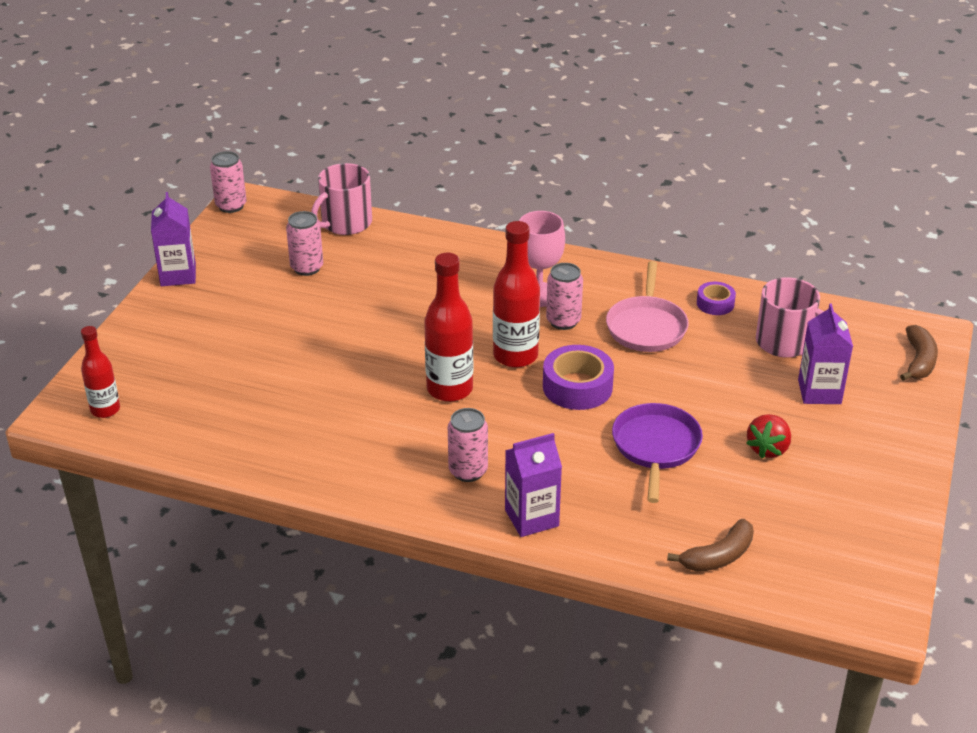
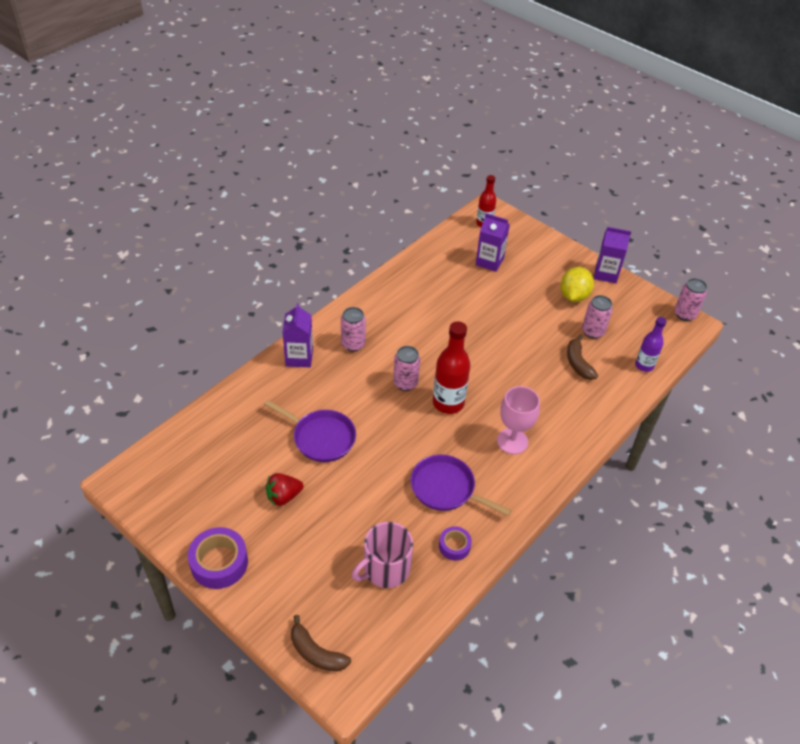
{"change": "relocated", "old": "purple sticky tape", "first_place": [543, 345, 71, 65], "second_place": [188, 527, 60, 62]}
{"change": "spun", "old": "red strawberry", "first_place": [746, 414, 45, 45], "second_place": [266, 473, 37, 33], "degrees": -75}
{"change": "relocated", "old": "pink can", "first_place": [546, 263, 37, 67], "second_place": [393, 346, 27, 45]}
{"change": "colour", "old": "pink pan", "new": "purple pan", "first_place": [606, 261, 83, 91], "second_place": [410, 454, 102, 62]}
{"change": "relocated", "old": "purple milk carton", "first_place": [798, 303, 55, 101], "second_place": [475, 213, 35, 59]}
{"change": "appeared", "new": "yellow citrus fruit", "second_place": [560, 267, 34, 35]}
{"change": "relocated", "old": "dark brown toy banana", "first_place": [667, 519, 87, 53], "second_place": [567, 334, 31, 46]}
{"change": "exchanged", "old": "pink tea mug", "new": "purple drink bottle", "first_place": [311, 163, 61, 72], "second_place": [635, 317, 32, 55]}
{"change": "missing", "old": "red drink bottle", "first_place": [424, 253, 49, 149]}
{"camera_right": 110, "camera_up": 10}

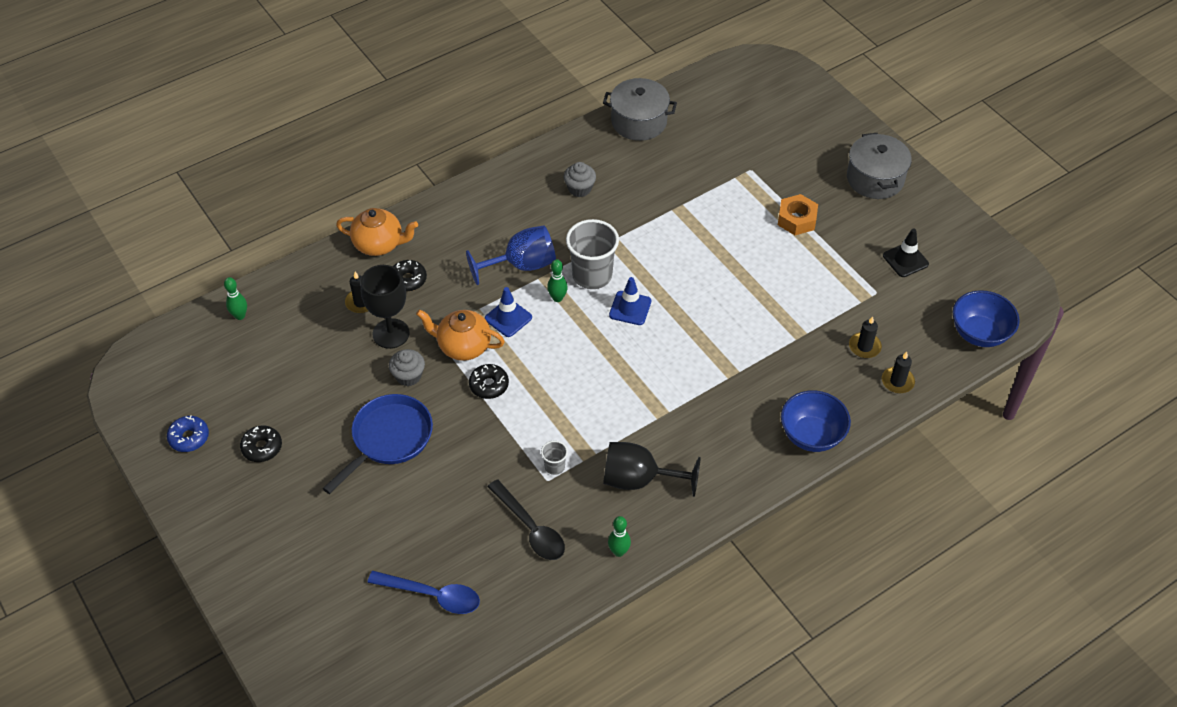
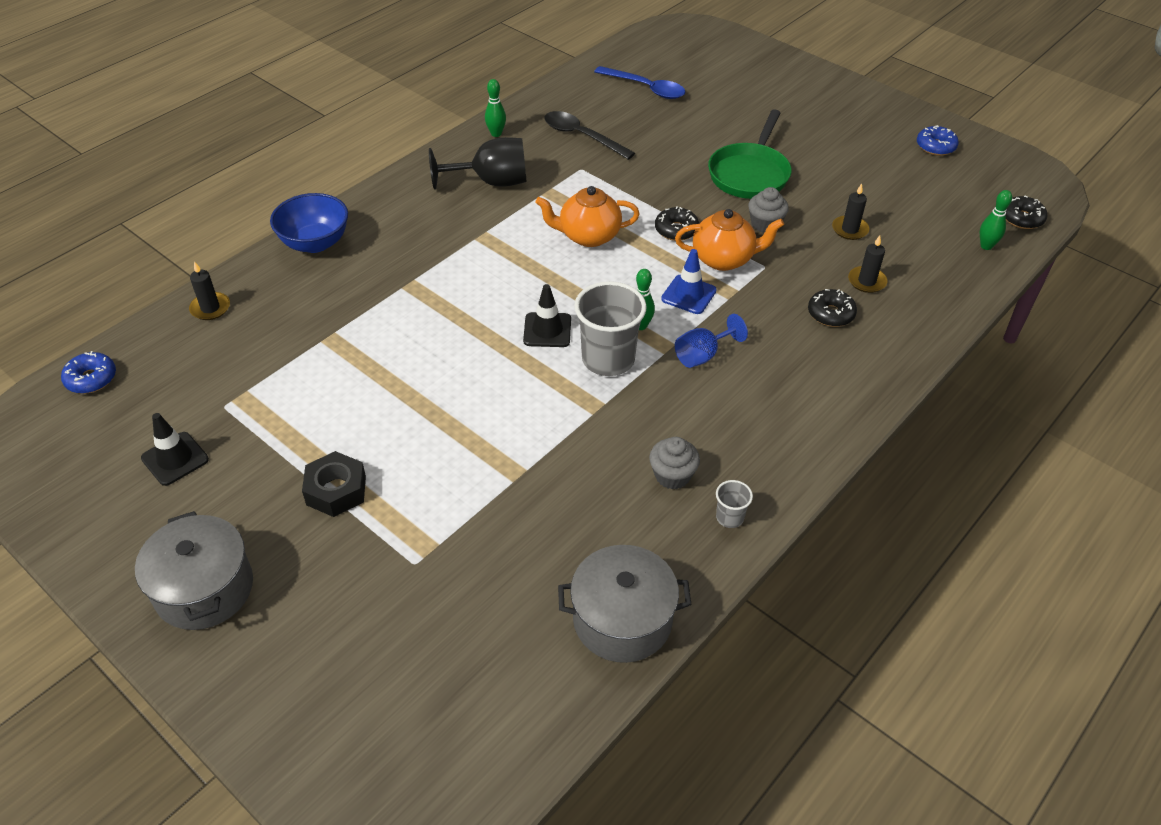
{"change": "exchanged", "old": "cobalt deep dish", "new": "cobalt glazed donut", "first_place": [953, 290, 67, 57], "second_place": [61, 351, 55, 43]}
{"change": "colour", "old": "orange hexagon nut", "new": "black hexagon nut", "first_place": [778, 194, 40, 41], "second_place": [302, 451, 64, 66]}
{"change": "colour", "old": "cobalt traffic cone", "new": "black traffic cone", "first_place": [609, 277, 42, 48], "second_place": [523, 284, 48, 63]}
{"change": "relocated", "old": "orange china teapot", "first_place": [336, 208, 82, 48], "second_place": [535, 186, 105, 61]}
{"change": "spun", "old": "cobalt teaspoon", "first_place": [368, 571, 112, 43], "second_place": [594, 66, 91, 33], "degrees": -150}
{"change": "size", "old": "cobalt wine glass", "first_place": [466, 226, 90, 59], "second_place": [675, 314, 73, 54], "factor": 0.64}
{"change": "colour", "old": "cobalt pan", "new": "leaf-green pan", "first_place": [322, 394, 111, 100], "second_place": [708, 109, 84, 90]}
{"change": "relocated", "old": "grey beaker", "first_place": [541, 441, 27, 34], "second_place": [716, 480, 37, 48]}
{"change": "relocated", "old": "black wax candle", "first_place": [849, 316, 33, 42], "second_place": [832, 183, 38, 57]}
{"change": "relocated", "old": "black glazed donut", "first_place": [240, 426, 42, 36], "second_place": [1006, 196, 42, 33]}
{"change": "missing", "old": "black wine glass", "first_place": [361, 265, 49, 84]}
{"camera_right": 165, "camera_up": -5}

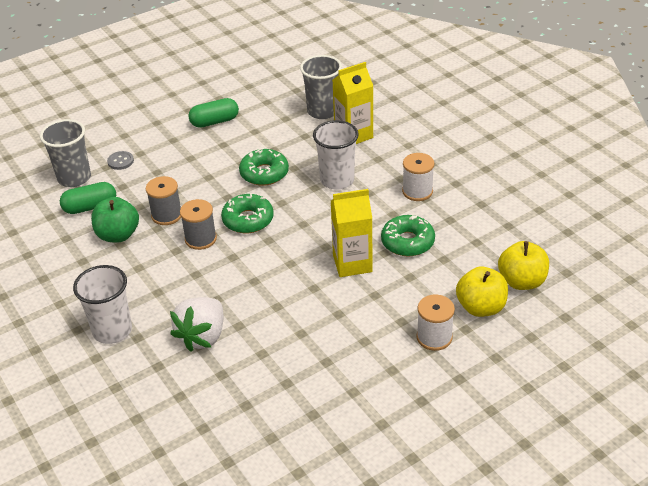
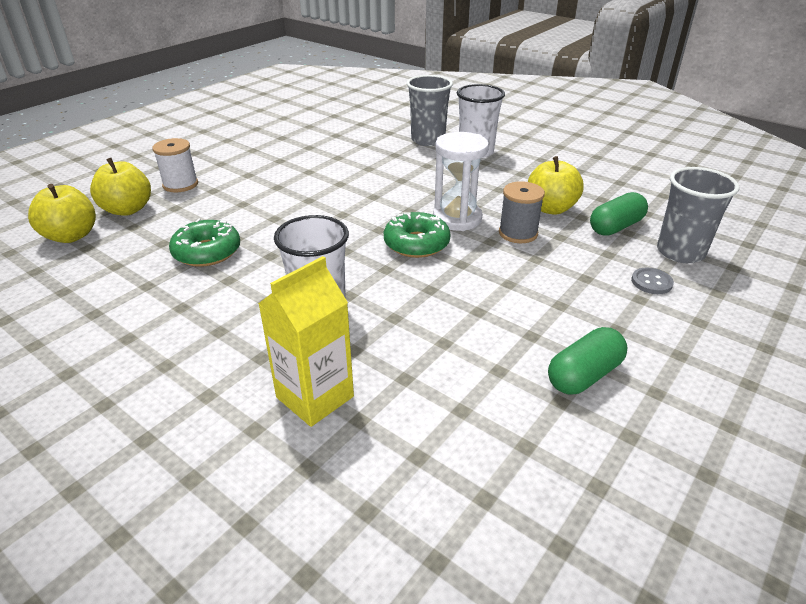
{"change": "relocated", "old": "grey beaker", "first_place": [300, 55, 42, 64], "second_place": [407, 75, 46, 71]}
{"change": "exchanged", "old": "grey bobbin", "new": "pure white sand timer", "first_place": [180, 199, 37, 51], "second_place": [433, 132, 56, 99]}
{"change": "colour", "old": "leaf-green apple", "new": "yellow apple", "first_place": [91, 197, 48, 45], "second_place": [528, 156, 56, 59]}
{"change": "missing", "old": "pure white strawberry", "first_place": [170, 297, 53, 55]}
{"change": "missing", "old": "leaf-green glazed donut", "first_place": [239, 148, 50, 38]}
{"change": "missing", "old": "yellow milk carton", "first_place": [331, 189, 42, 88]}
{"change": "missing", "old": "pure white bobbin", "first_place": [402, 153, 32, 48]}
{"camera_right": 160, "camera_up": -5}

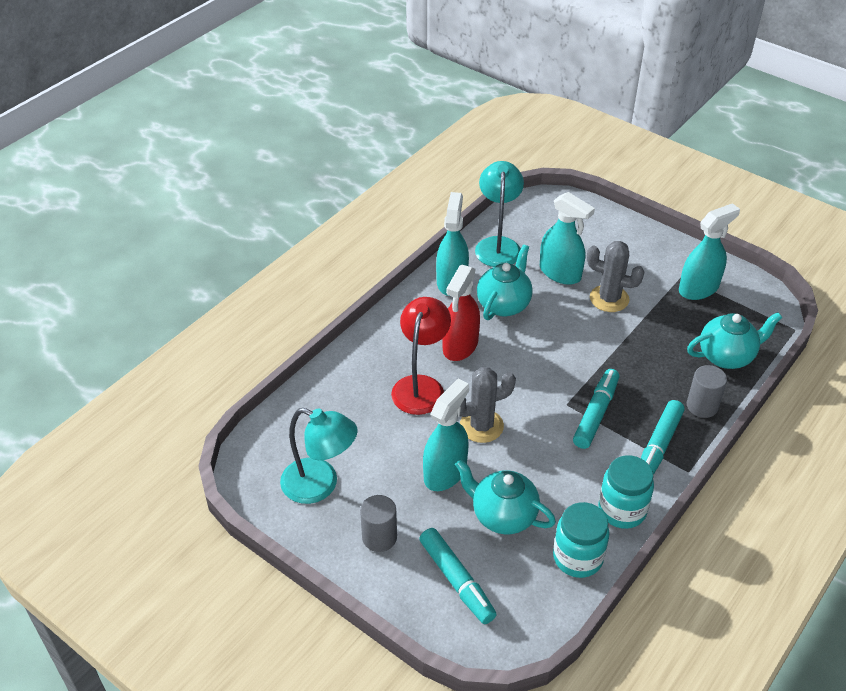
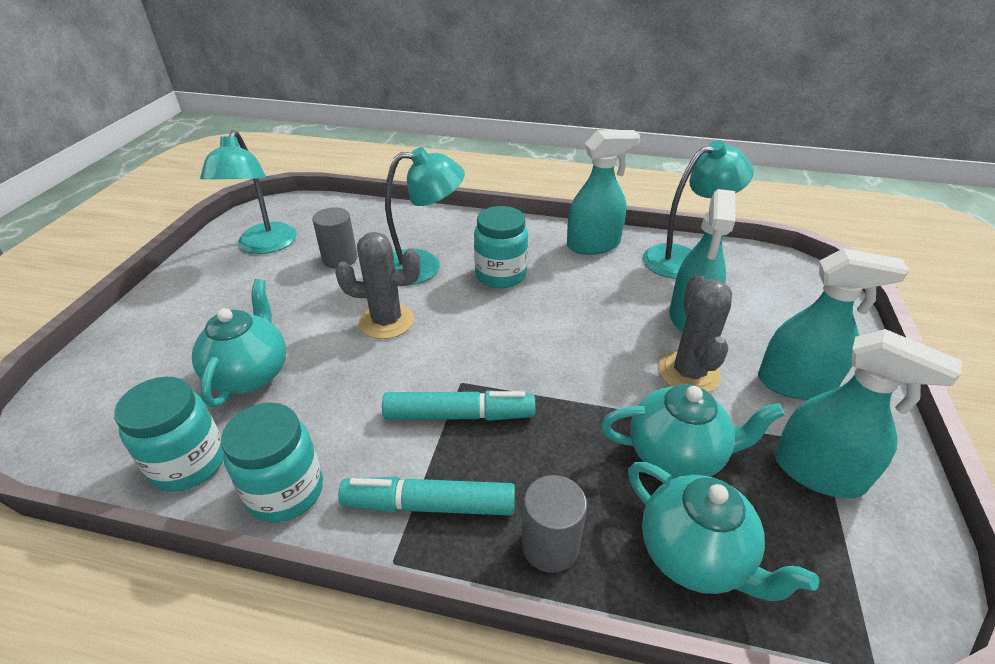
{"change": "relocated", "old": "grey solid cylinder", "first_place": [360, 495, 37, 57], "second_place": [312, 207, 45, 61]}
{"change": "spun", "old": "grey cactus", "first_place": [460, 367, 56, 76], "second_place": [335, 232, 86, 107], "degrees": -45}
{"change": "colour", "old": "red desk lamp", "new": "turquoise desk lamp", "first_place": [391, 297, 60, 118], "second_place": [385, 147, 80, 138]}
{"change": "exchanged", "old": "red sprayer", "new": "turquoise jar", "first_place": [442, 264, 38, 97], "second_place": [474, 206, 54, 82]}
{"change": "relocated", "old": "turquoise china teapot", "first_place": [477, 244, 56, 76], "second_place": [601, 384, 184, 95]}
{"change": "relocated", "old": "turquoise sprayer", "first_place": [423, 379, 46, 112], "second_place": [758, 248, 151, 152]}
{"change": "missing", "old": "turquoise marker pen", "first_place": [419, 528, 78, 96]}
{"camera_right": 65, "camera_up": -5}

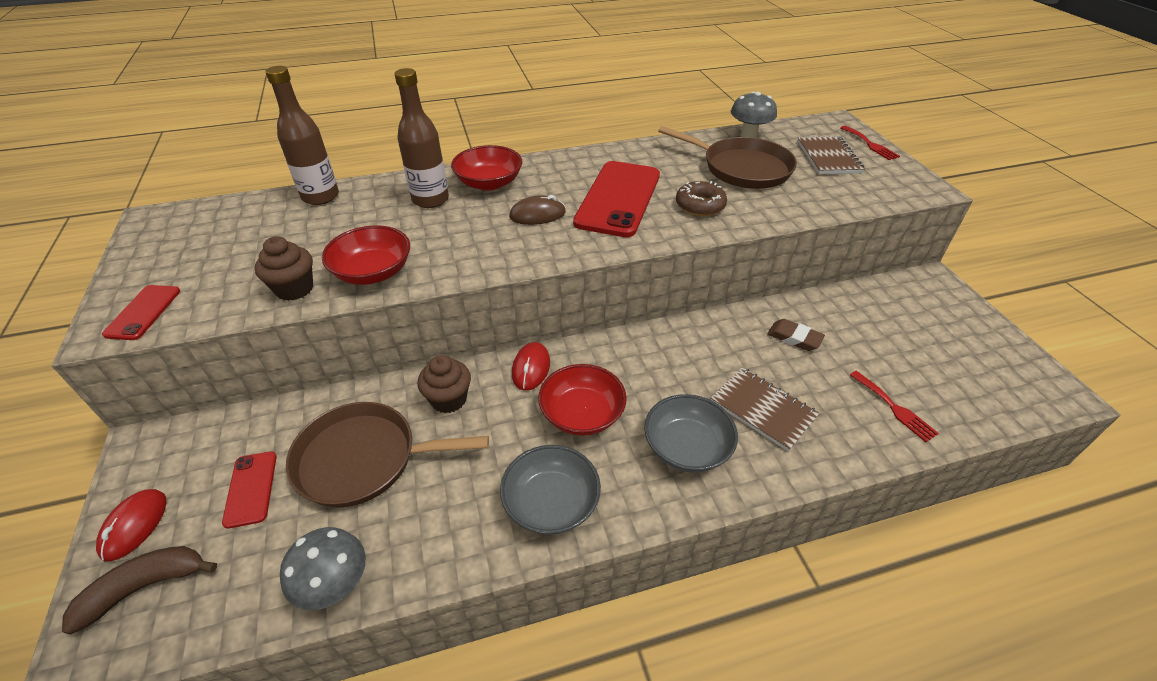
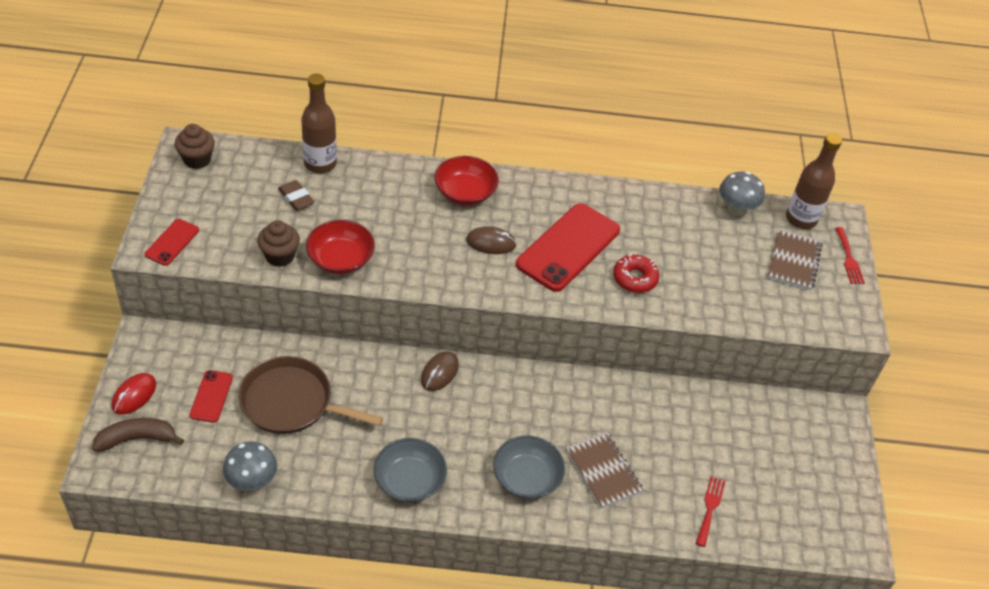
{"change": "relocated", "old": "dark brown muffin", "first_place": [418, 355, 53, 58], "second_place": [174, 124, 41, 45]}
{"change": "relocated", "old": "dark brown gum eraser", "first_place": [767, 319, 58, 32], "second_place": [278, 180, 37, 31]}
{"change": "colour", "old": "red mouse", "new": "dark brown mouse", "first_place": [512, 342, 38, 49], "second_place": [421, 351, 38, 40]}
{"change": "colour", "old": "dark brown glazed donut", "new": "red glazed donut", "first_place": [676, 181, 51, 35], "second_place": [613, 254, 47, 39]}
{"change": "spun", "old": "red fork", "first_place": [850, 370, 89, 72], "second_place": [696, 476, 30, 71], "degrees": -150}
{"change": "relocated", "old": "dark brown drink bottle", "first_place": [395, 68, 54, 140], "second_place": [786, 133, 56, 96]}
{"change": "missing", "old": "red deep dish", "first_place": [538, 364, 89, 72]}
{"change": "missing", "old": "dark brown pan", "first_place": [658, 126, 139, 63]}
{"camera_right": 15, "camera_up": 5}

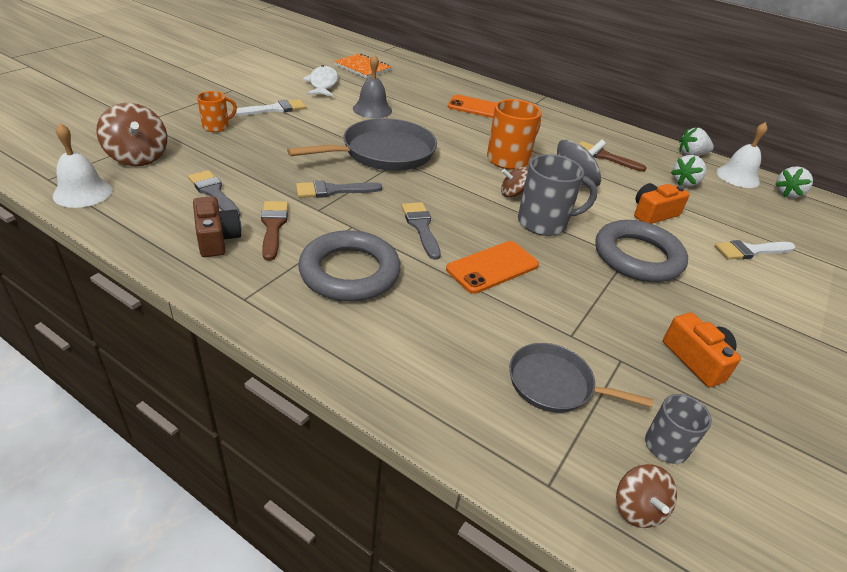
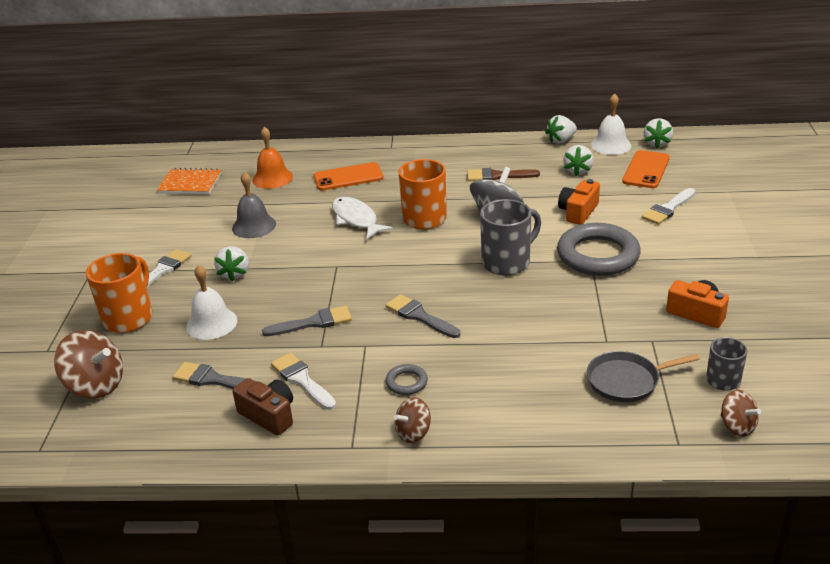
{"change": "size", "old": "orange tea mug", "first_place": [197, 91, 40, 41], "second_place": [86, 253, 66, 80], "factor": 1.71}
{"change": "relocated", "old": "pure white bell", "first_place": [53, 123, 59, 85], "second_place": [186, 265, 51, 75]}
{"change": "appeared", "new": "pure white strawberry", "second_place": [214, 246, 35, 36]}
{"change": "appeared", "new": "orange bell", "second_place": [252, 127, 41, 62]}
{"change": "spun", "old": "grey brush", "first_place": [296, 181, 86, 17], "second_place": [262, 306, 90, 30], "degrees": -150}
{"change": "colour", "old": "dark brown brush", "new": "pure white brush", "first_place": [261, 201, 27, 60], "second_place": [271, 353, 65, 57]}
{"change": "relocated", "old": "pure white toy fish", "first_place": [303, 65, 35, 32], "second_place": [332, 197, 61, 42]}
{"change": "size", "old": "grey ring", "first_place": [298, 230, 103, 72], "second_place": [385, 364, 43, 31], "factor": 0.44}
{"change": "relocated", "old": "dark brown whirligig", "first_place": [501, 167, 27, 31], "second_place": [394, 397, 37, 46]}
{"change": "relocated", "old": "orange phone", "first_place": [446, 241, 93, 53], "second_place": [622, 150, 48, 38]}
{"change": "missing", "old": "grey pan", "first_place": [287, 118, 150, 53]}
{"camera_right": -25, "camera_up": -5}

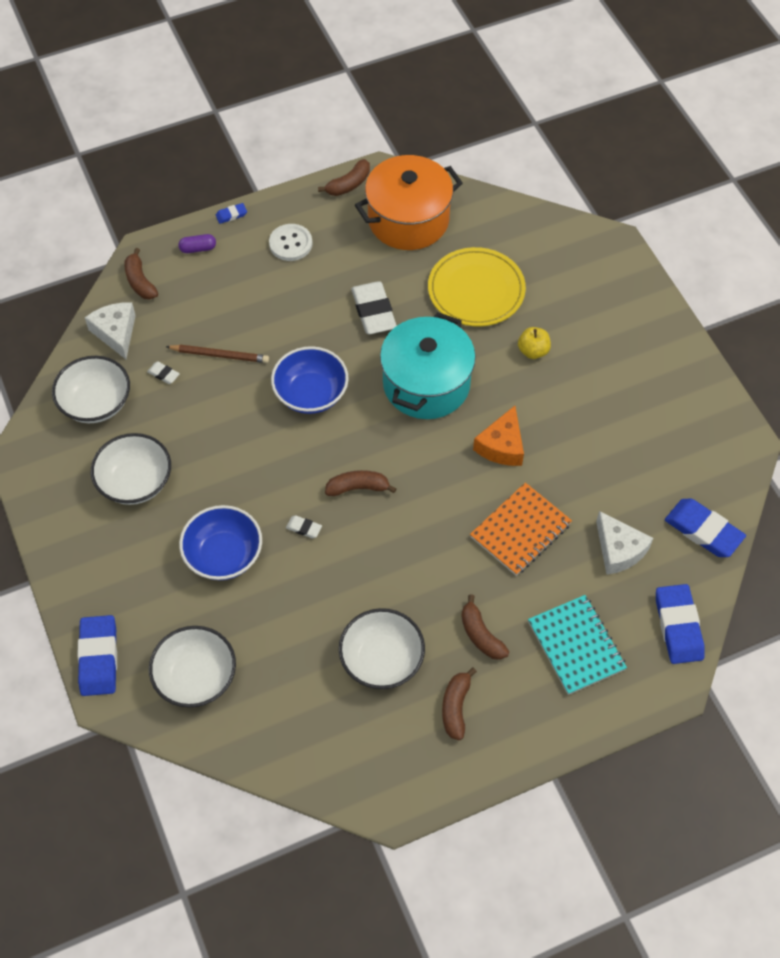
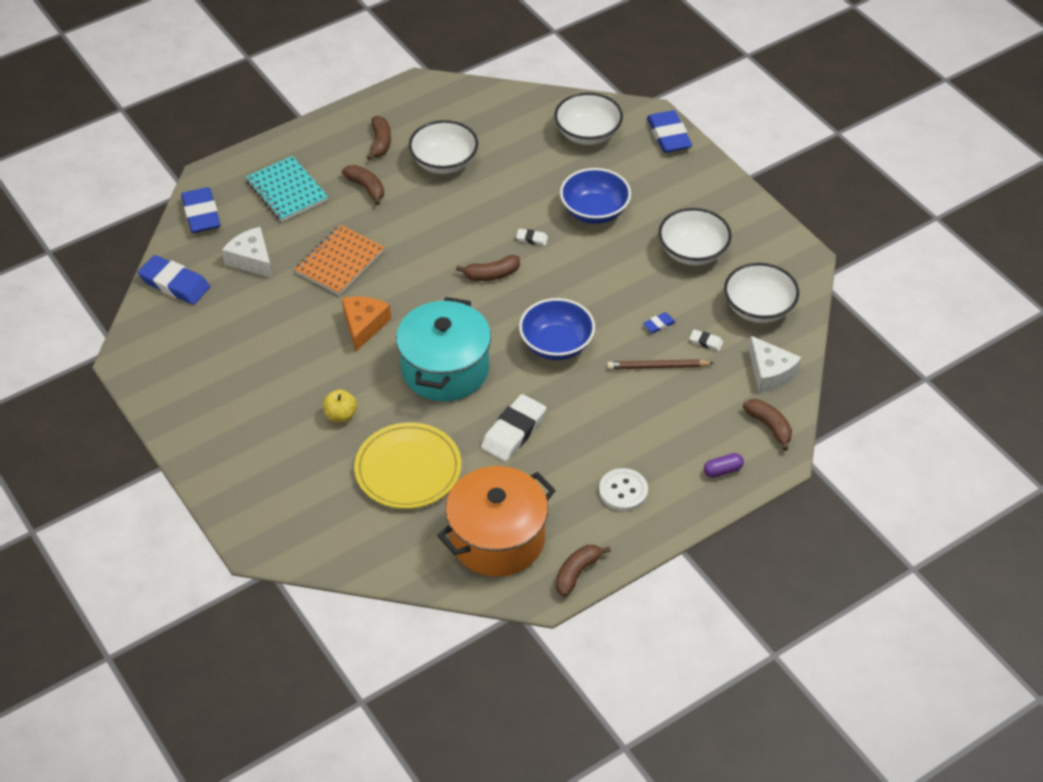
{"change": "spun", "old": "pure white gum eraser", "first_place": [351, 281, 46, 53], "second_place": [481, 394, 65, 67], "degrees": 60}
{"change": "relocated", "old": "cobalt gum eraser", "first_place": [216, 203, 31, 21], "second_place": [643, 312, 32, 21]}
{"camera_right": 170, "camera_up": -10}

